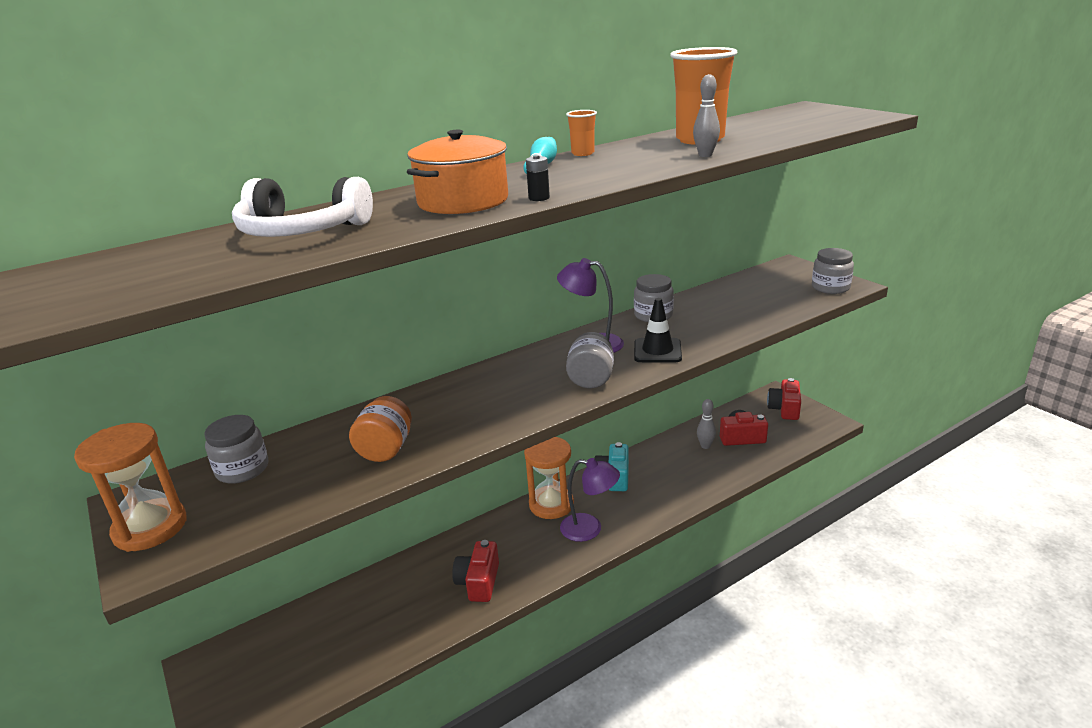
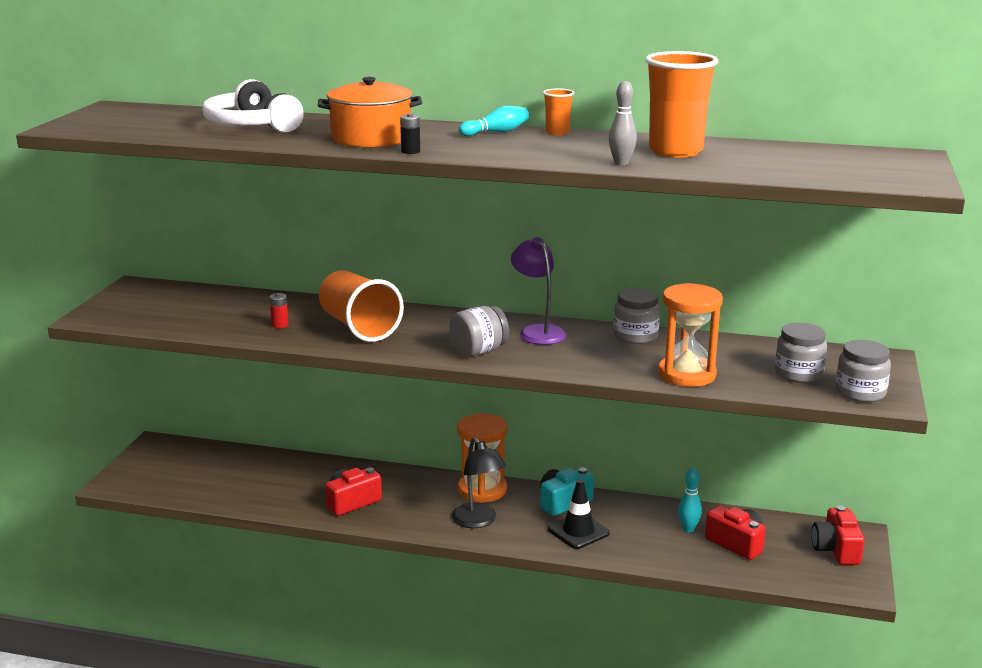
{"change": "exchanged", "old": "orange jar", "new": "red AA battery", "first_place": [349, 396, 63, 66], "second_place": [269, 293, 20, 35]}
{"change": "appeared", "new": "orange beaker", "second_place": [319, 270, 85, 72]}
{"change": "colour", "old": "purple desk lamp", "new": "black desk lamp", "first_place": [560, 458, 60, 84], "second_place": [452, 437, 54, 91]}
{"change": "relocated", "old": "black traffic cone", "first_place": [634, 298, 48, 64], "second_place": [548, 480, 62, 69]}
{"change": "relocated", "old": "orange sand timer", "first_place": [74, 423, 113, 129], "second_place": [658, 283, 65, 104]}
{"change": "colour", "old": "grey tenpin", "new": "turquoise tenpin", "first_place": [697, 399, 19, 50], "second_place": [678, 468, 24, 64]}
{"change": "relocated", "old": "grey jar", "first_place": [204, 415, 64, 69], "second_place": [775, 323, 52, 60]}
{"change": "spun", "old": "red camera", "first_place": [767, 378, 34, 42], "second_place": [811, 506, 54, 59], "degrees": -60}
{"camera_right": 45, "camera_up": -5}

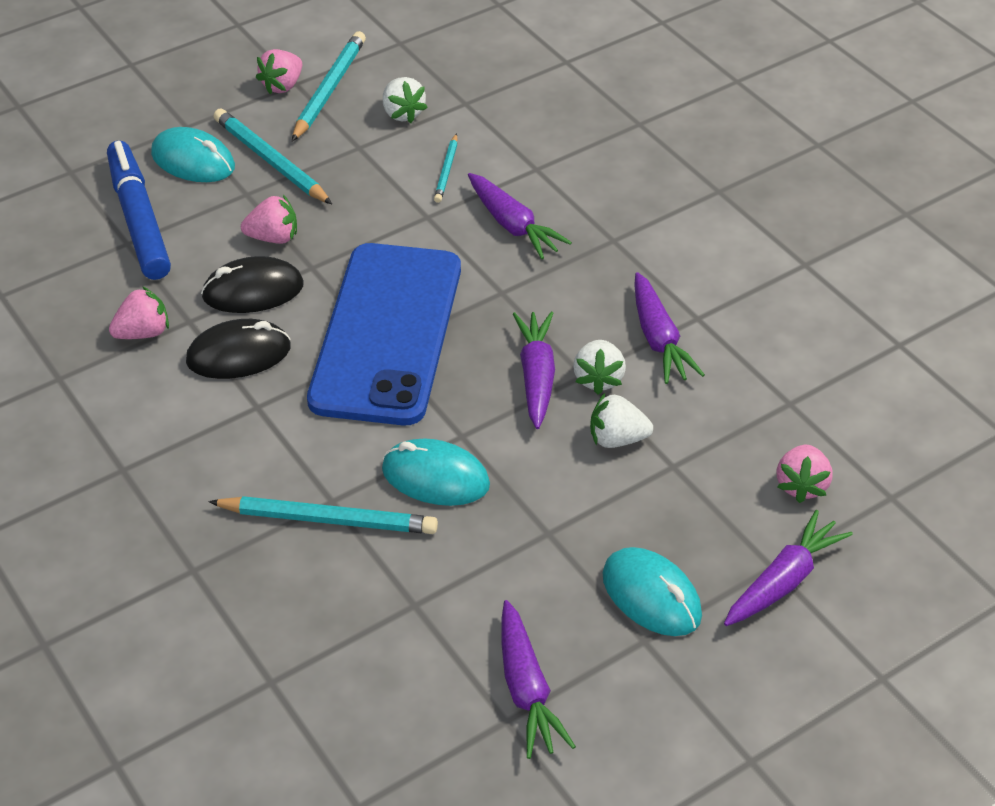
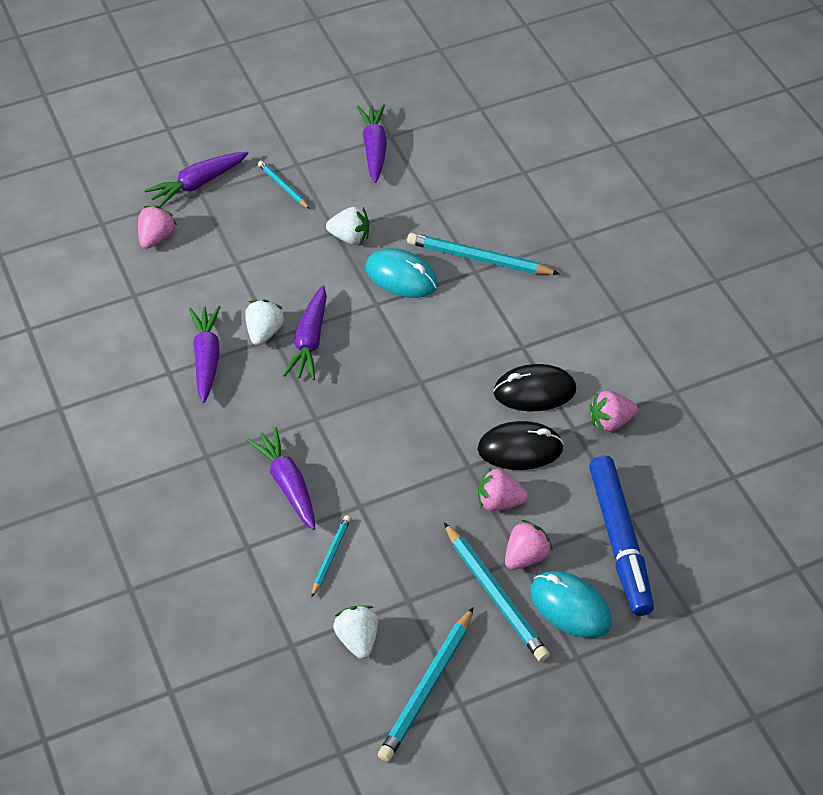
{"change": "exchanged", "old": "turquoise mouse", "new": "turquoise wooden pencil", "first_place": [602, 547, 100, 89], "second_place": [258, 161, 52, 48]}
{"change": "relocated", "old": "pure white strawberry", "first_place": [590, 393, 63, 55], "second_place": [326, 207, 43, 37]}
{"change": "relocated", "old": "pink strawberry", "first_place": [256, 49, 46, 45], "second_place": [505, 520, 48, 50]}
{"change": "missing", "old": "cobalt phone", "first_place": [307, 243, 154, 182]}
{"camera_right": -170, "camera_up": 5}

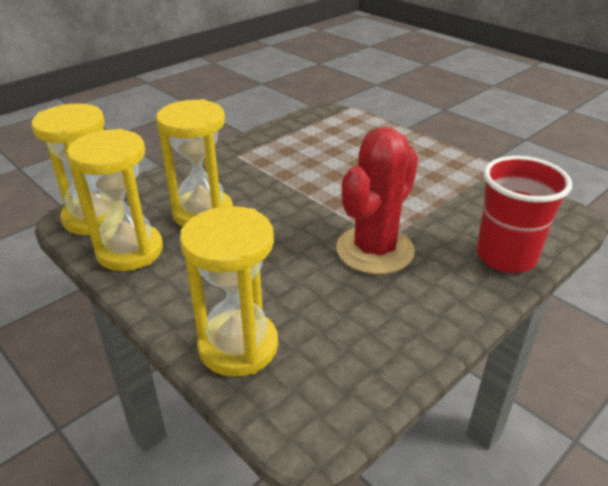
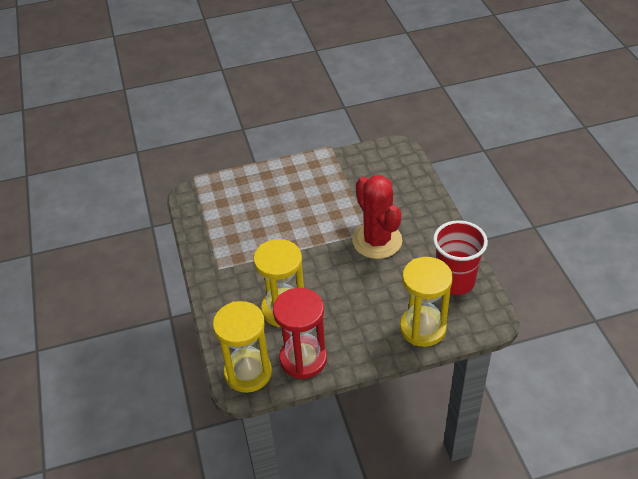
{"change": "colour", "old": "yellow sand timer", "new": "red sand timer", "first_place": [67, 129, 96, 142], "second_place": [273, 288, 54, 91]}
{"change": "relocated", "old": "red beaker", "first_place": [476, 156, 96, 117], "second_place": [433, 220, 55, 75]}
{"camera_right": -60, "camera_up": 10}

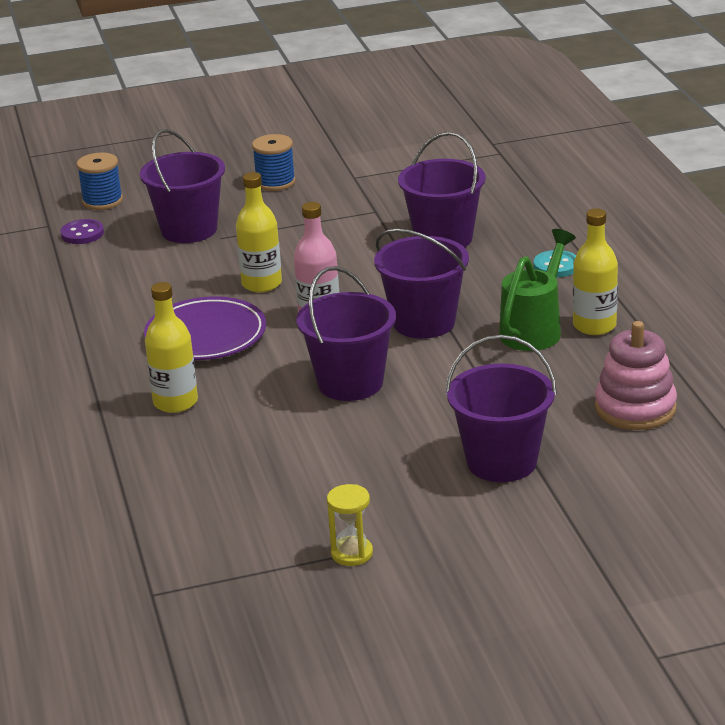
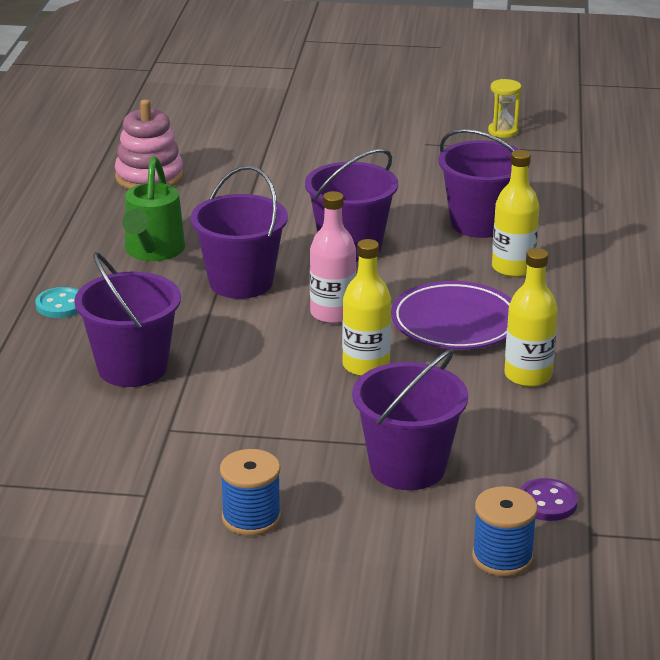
{"change": "spun", "old": "leaf-green watering pot", "first_place": [499, 229, 77, 122], "second_place": [122, 156, 63, 105], "degrees": -45}
{"change": "relocated", "old": "purple sand bucket", "first_place": [445, 335, 112, 147], "second_place": [438, 129, 92, 109]}
{"change": "relocated", "old": "yellow sand timer", "first_place": [327, 484, 46, 82], "second_place": [488, 79, 33, 59]}
{"change": "relocated", "old": "yellow drink bottle", "first_place": [573, 208, 45, 127], "second_place": [504, 248, 54, 139]}
{"camera_right": -160, "camera_up": 0}

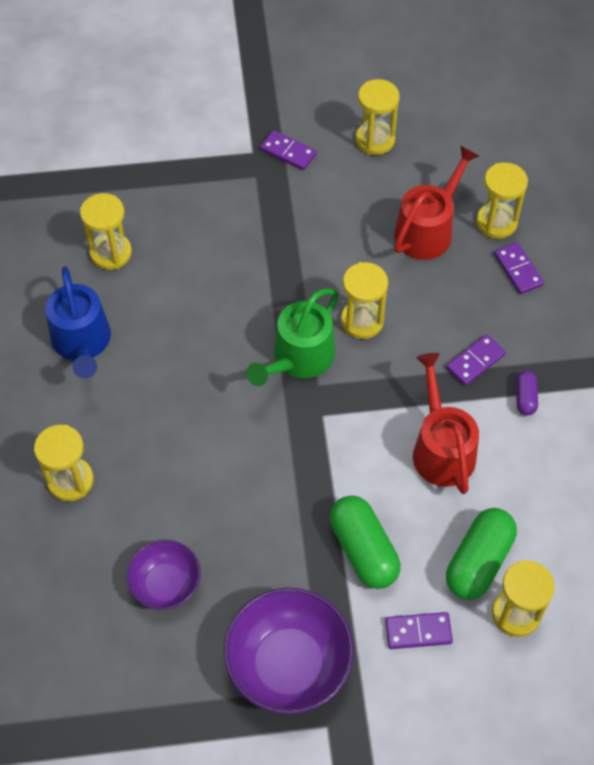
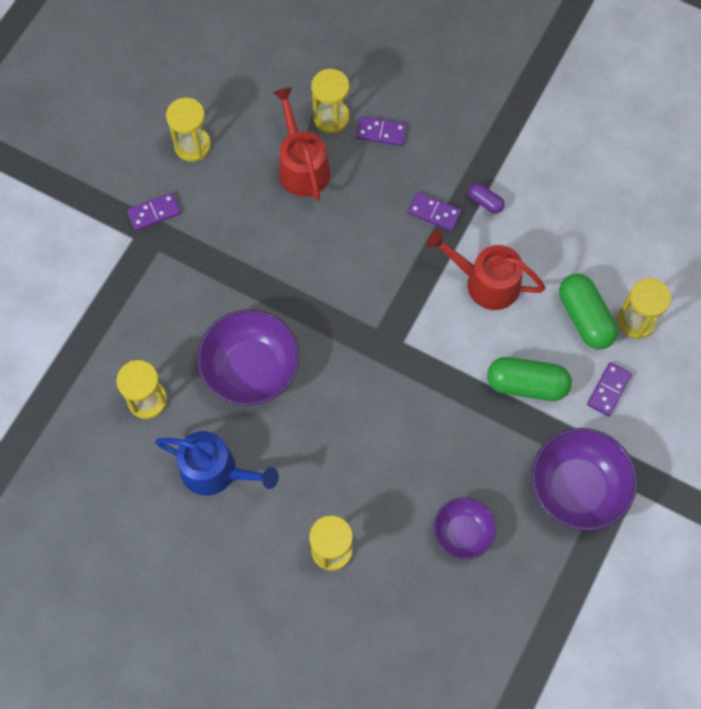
{"change": "appeared", "new": "purple deep dish", "second_place": [197, 309, 102, 97]}
{"change": "spun", "old": "purple domino piece", "first_place": [446, 334, 60, 52], "second_place": [408, 192, 53, 39], "degrees": -60}
{"change": "missing", "old": "leaf-green watering pot", "first_place": [246, 288, 93, 98]}
{"change": "missing", "old": "yellow sand timer", "first_place": [341, 262, 47, 77]}
{"camera_right": -55, "camera_up": 10}

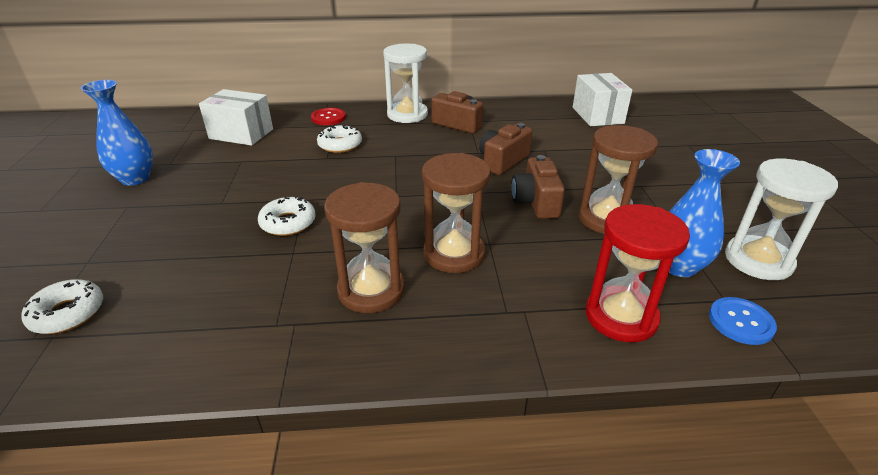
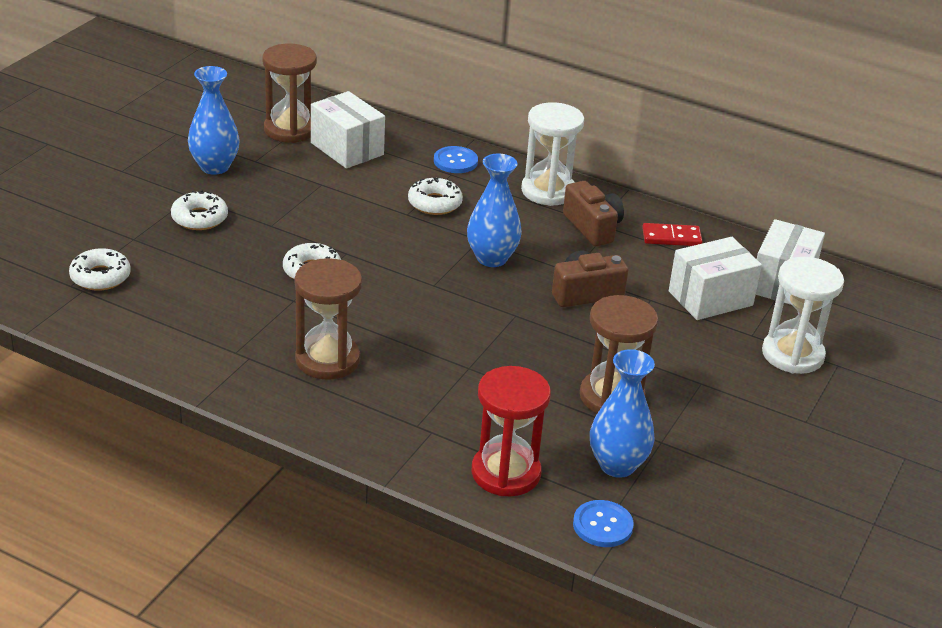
{"change": "appeared", "new": "pure white glazed donut", "second_place": [171, 190, 57, 40]}
{"change": "relocated", "old": "dark brown sand timer", "first_place": [422, 153, 69, 120], "second_place": [262, 44, 55, 99]}
{"change": "colour", "old": "red button", "new": "cobalt button", "first_place": [311, 108, 35, 17], "second_place": [434, 146, 44, 27]}
{"change": "appeared", "new": "cobalt flower vase", "second_place": [467, 154, 55, 113]}
{"change": "appeared", "new": "red domino piece", "second_place": [642, 223, 61, 23]}
{"change": "appeared", "new": "pure white package", "second_place": [669, 237, 93, 83]}
{"change": "relocated", "old": "pure white sand timer", "first_place": [725, 159, 113, 121], "second_place": [762, 257, 82, 117]}
{"change": "missing", "old": "dark brown camera", "first_place": [511, 155, 54, 64]}
{"camera_right": 30, "camera_up": 0}

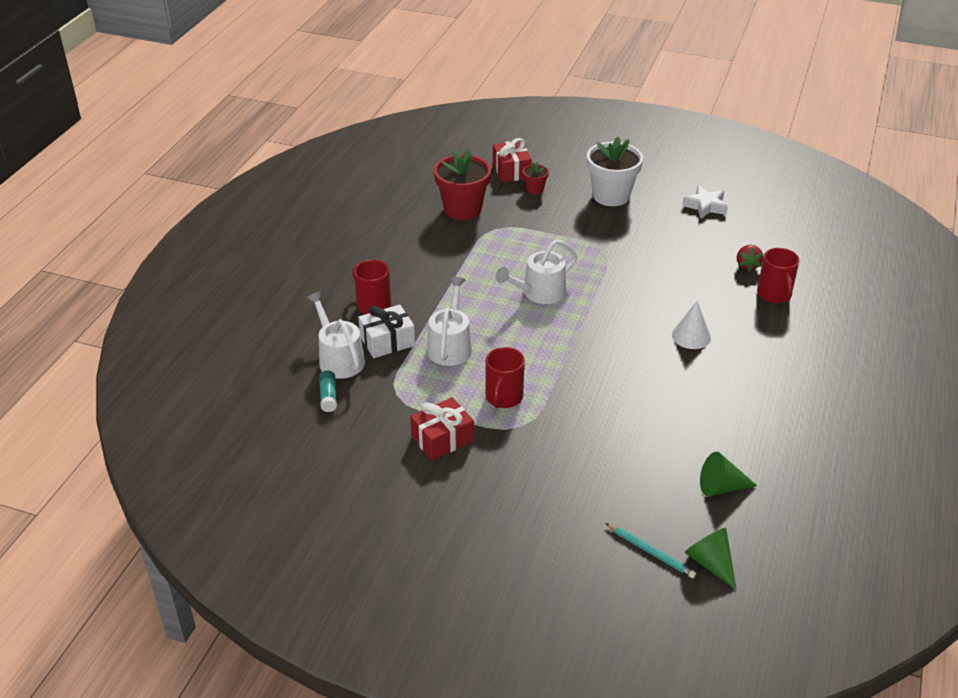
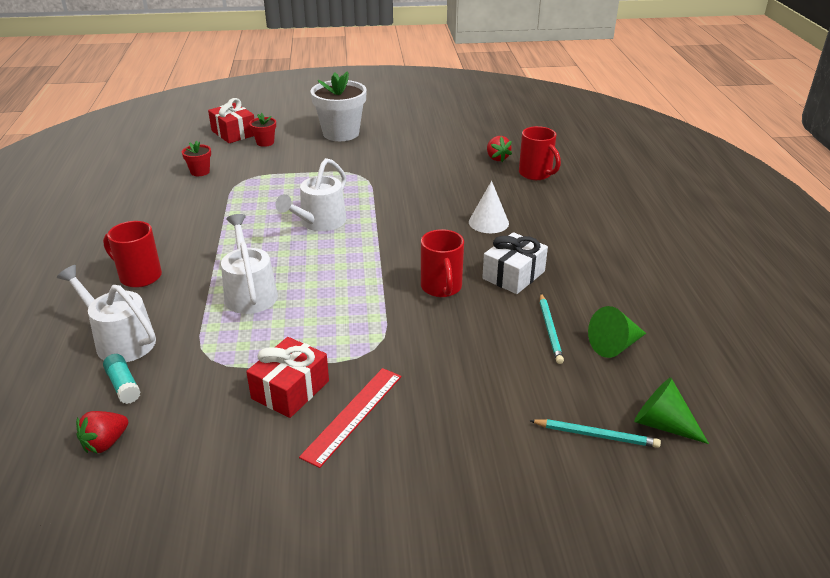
{"change": "appeared", "new": "red strawberry", "second_place": [76, 411, 52, 43]}
{"change": "size", "old": "red plant pot", "first_place": [434, 149, 57, 71], "second_place": [182, 140, 29, 36], "factor": 0.47}
{"change": "appeared", "new": "red ruler", "second_place": [299, 368, 102, 100]}
{"change": "relocated", "old": "red tea mug", "first_place": [486, 347, 39, 61], "second_place": [421, 229, 43, 68]}
{"change": "relocated", "old": "pure white wrapped gift", "first_place": [358, 305, 57, 53], "second_place": [482, 232, 66, 62]}
{"change": "appeared", "new": "turquoise wooden pencil", "second_place": [540, 294, 24, 70]}
{"change": "missing", "old": "pure white five-pointed star", "first_place": [682, 186, 46, 33]}
{"camera_right": -25, "camera_up": -5}

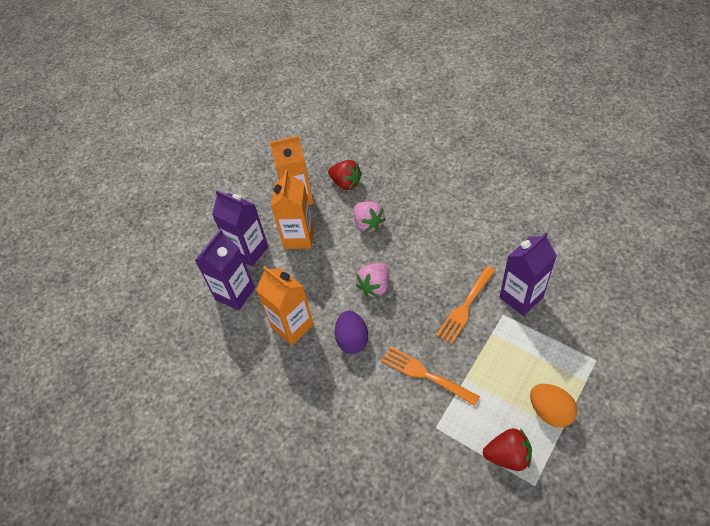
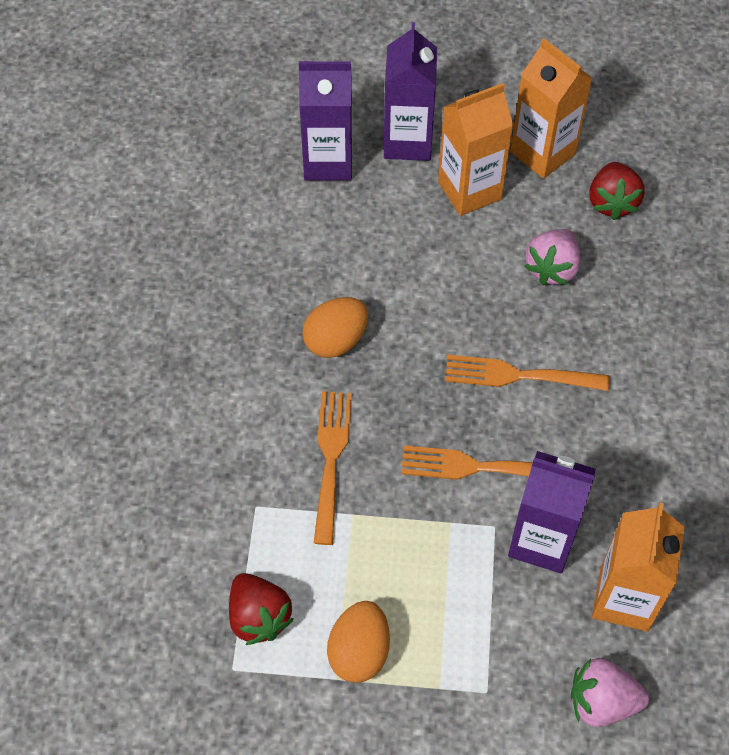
{"change": "colour", "old": "purple egg", "new": "orange egg", "first_place": [335, 311, 33, 43], "second_place": [302, 297, 66, 61]}
{"change": "appeared", "new": "orange fork", "second_place": [445, 355, 165, 36]}
{"change": "relocated", "old": "pink strawberry", "first_place": [356, 263, 33, 34], "second_place": [571, 658, 78, 69]}
{"change": "relocated", "old": "orange milk carton", "first_place": [256, 266, 58, 79], "second_place": [592, 503, 93, 129]}
{"camera_right": 55, "camera_up": 5}

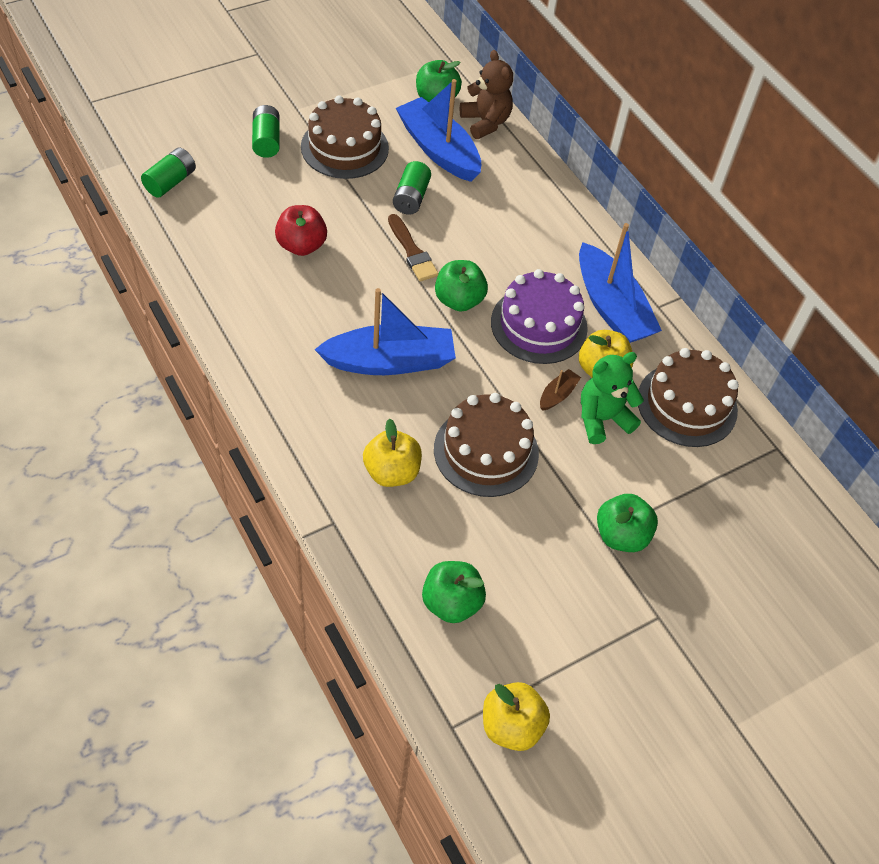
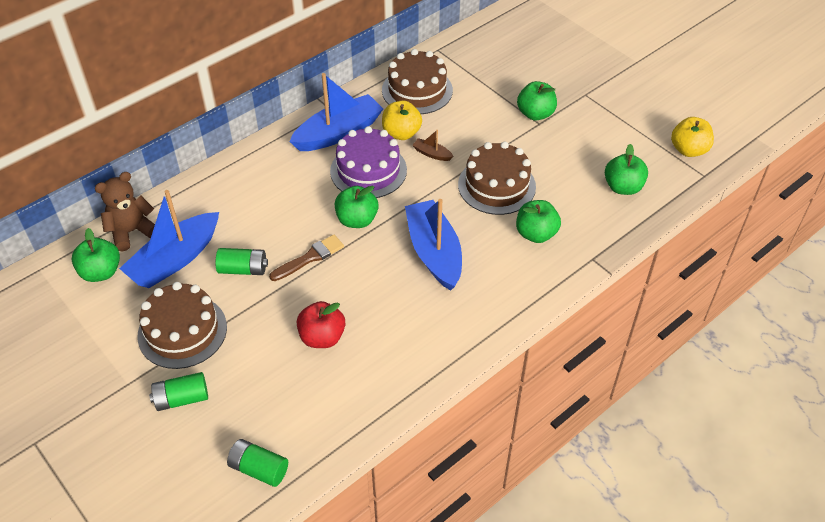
{"change": "colour", "old": "yellow apple", "new": "leaf-green apple", "first_place": [363, 418, 59, 69], "second_place": [516, 200, 45, 43]}
{"change": "missing", "old": "leaf-green stuffed bear", "first_place": [581, 352, 63, 92]}
{"camera_right": -95, "camera_up": -5}

